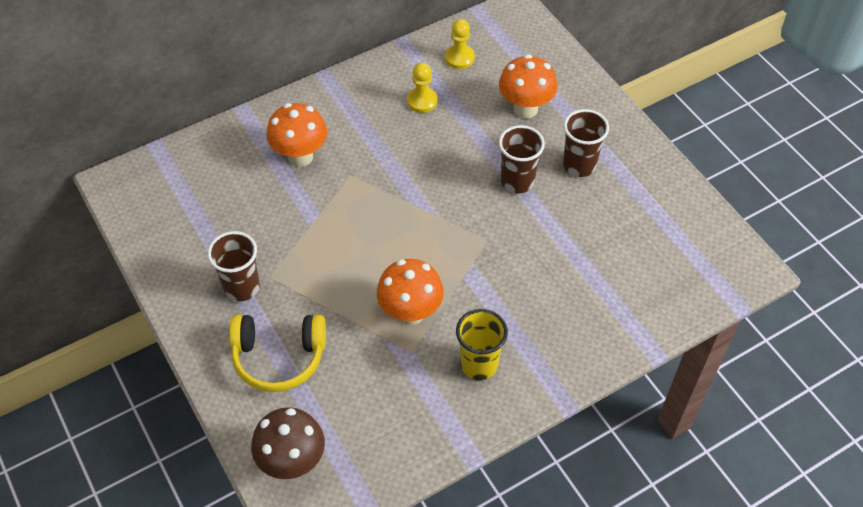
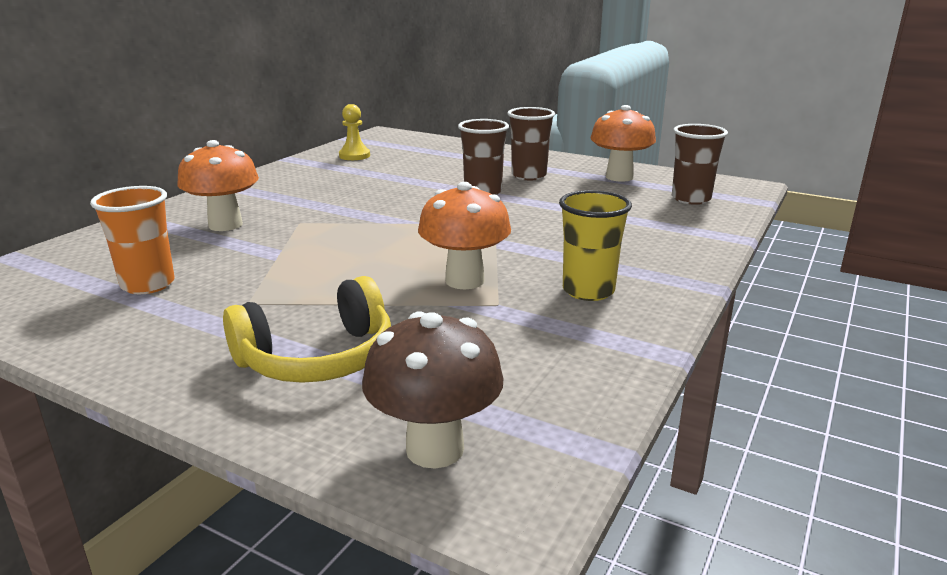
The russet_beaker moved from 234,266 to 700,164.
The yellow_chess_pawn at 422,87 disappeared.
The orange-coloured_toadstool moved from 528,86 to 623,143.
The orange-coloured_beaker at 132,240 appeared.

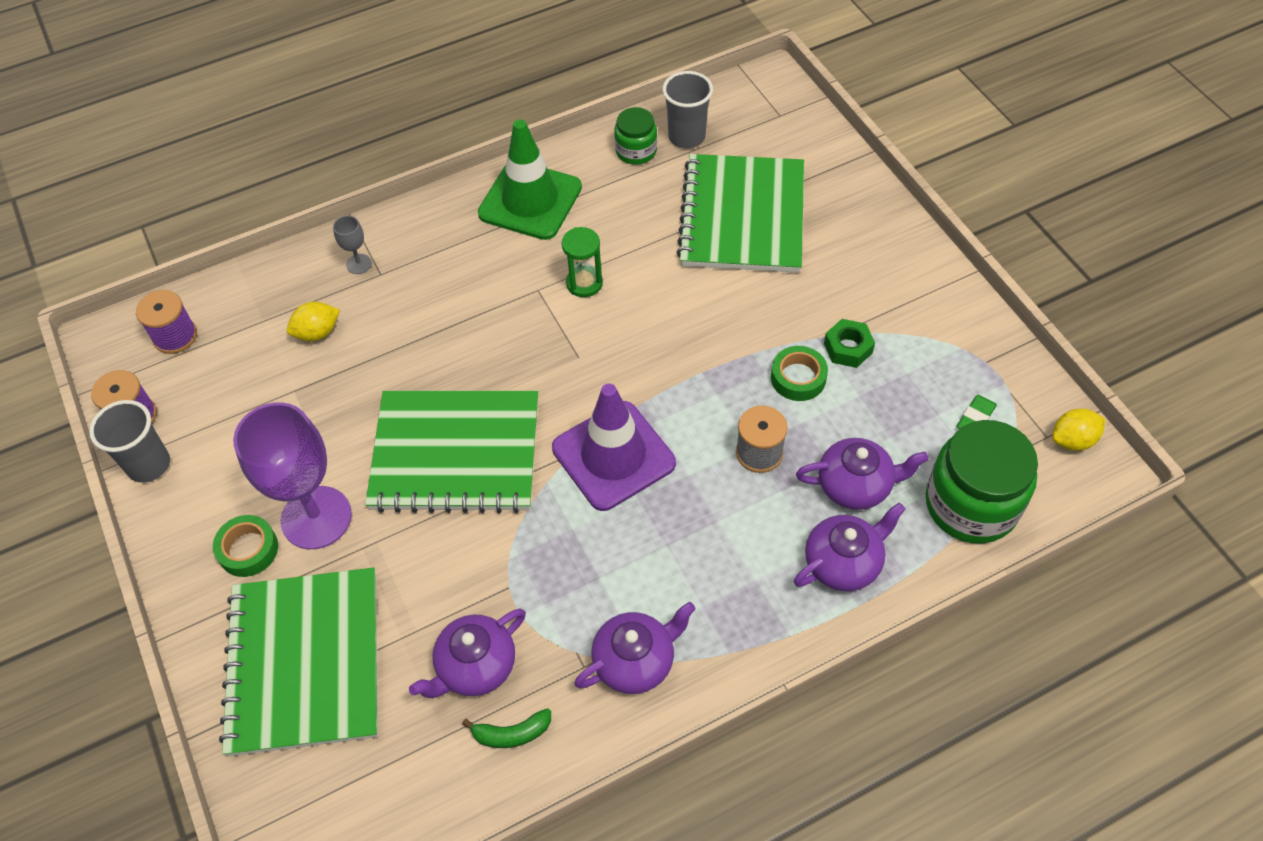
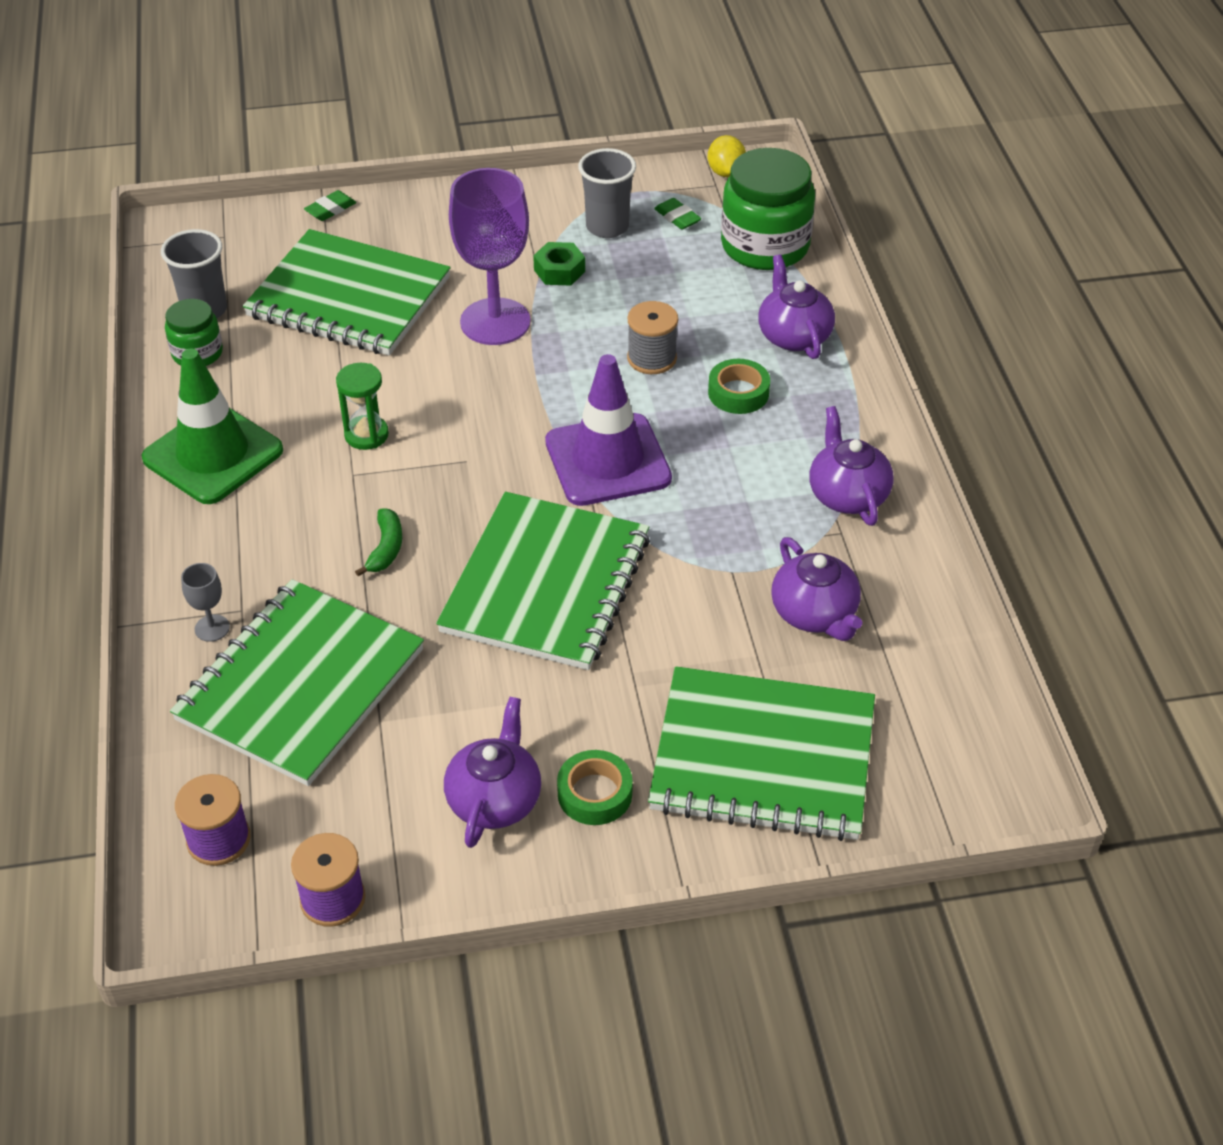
The gray_beaker moved from 129,441 to 607,193.
The royal_purple_wine_glass moved from 292,475 to 489,256.
The yellow_toy_lemon at 313,321 was replaced by the green_notebook at 297,682.
The green_banana_fruit moved from 506,728 to 378,542.
The green_sticky_tape moved from 799,373 to 739,386.
The royal_purple_tea_pot moved from 862,474 to 492,772.
The green_eraser at 330,205 appeared.

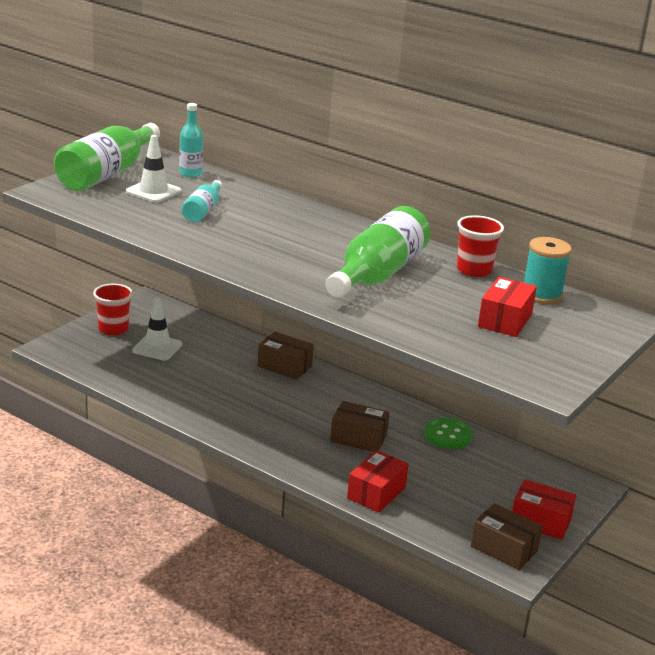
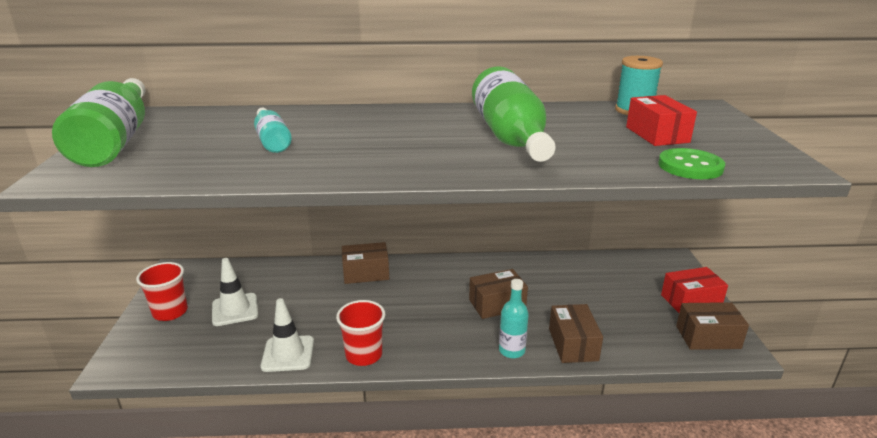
The snow-white_safety_cone moved from 153,169 to 287,335.
The aqua_flask moved from 191,140 to 514,318.
The red_box at 378,481 became the russet_box at 576,333.
The green_shirt_button moved from 448,433 to 691,163.
The red_beaker moved from 480,246 to 360,333.

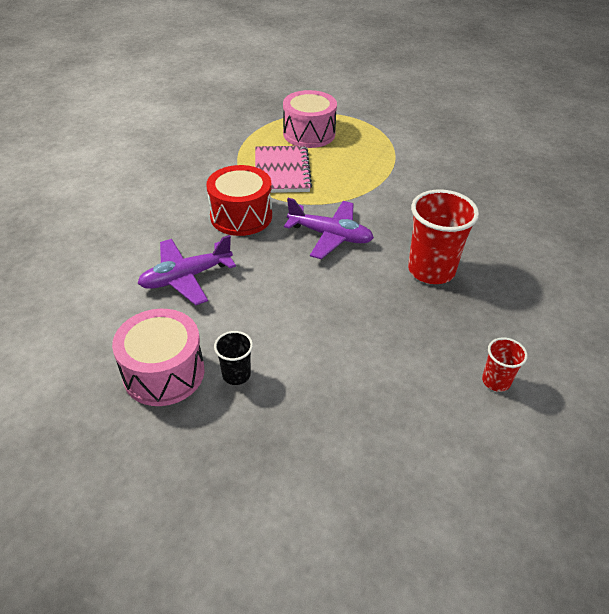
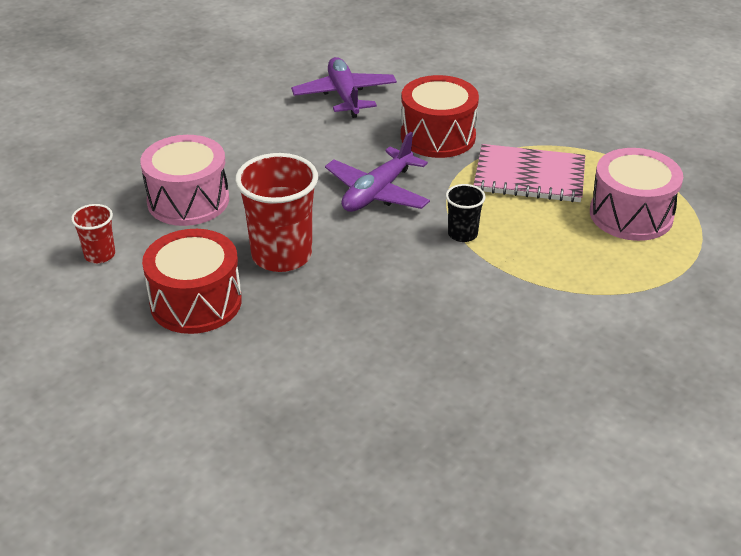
The rosy_drum moved from 158,357 to 184,180.
The black_beaker moved from 233,358 to 466,213.
The red_drum at 192,281 appeared.

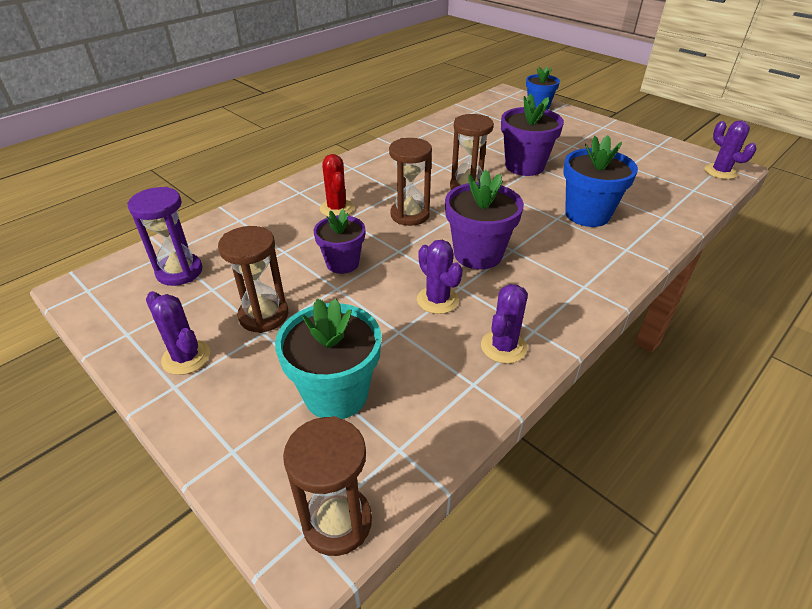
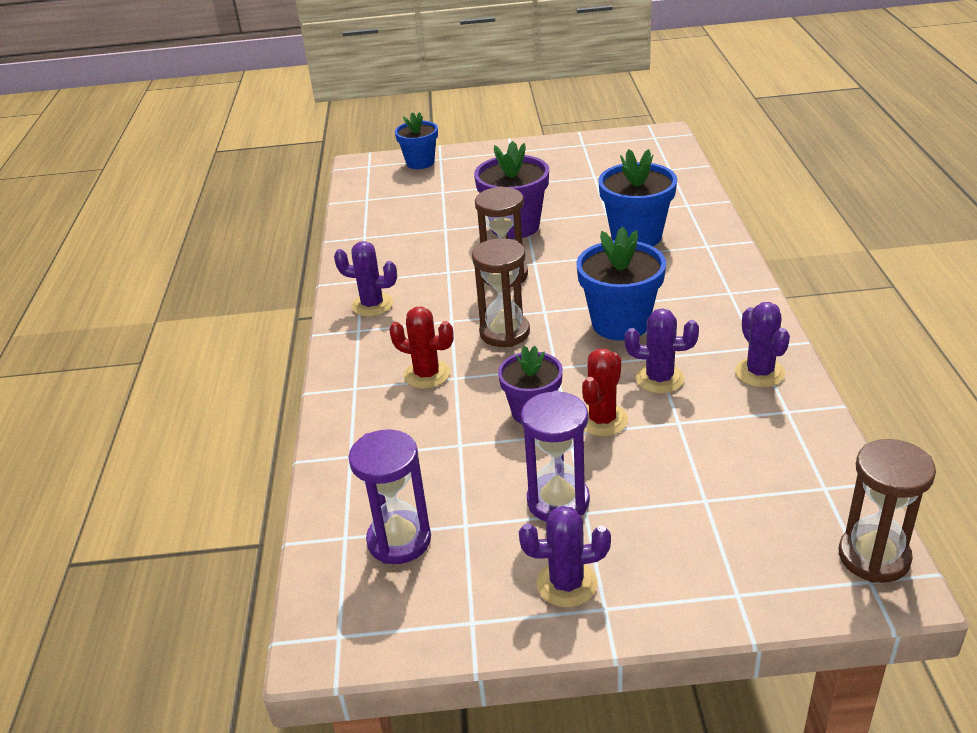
The russet_sandglass at 253,279 became the royal_purple_sandglass at 555,456.
The aqua_potted_plant at 328,358 disappeared.
The royal_purple_potted_plant at 484,219 became the royal_blue_potted_plant at 621,283.
The royal_purple_cactus moved from 730,149 to 365,278.
The red_cactus at 605,392 appeared.

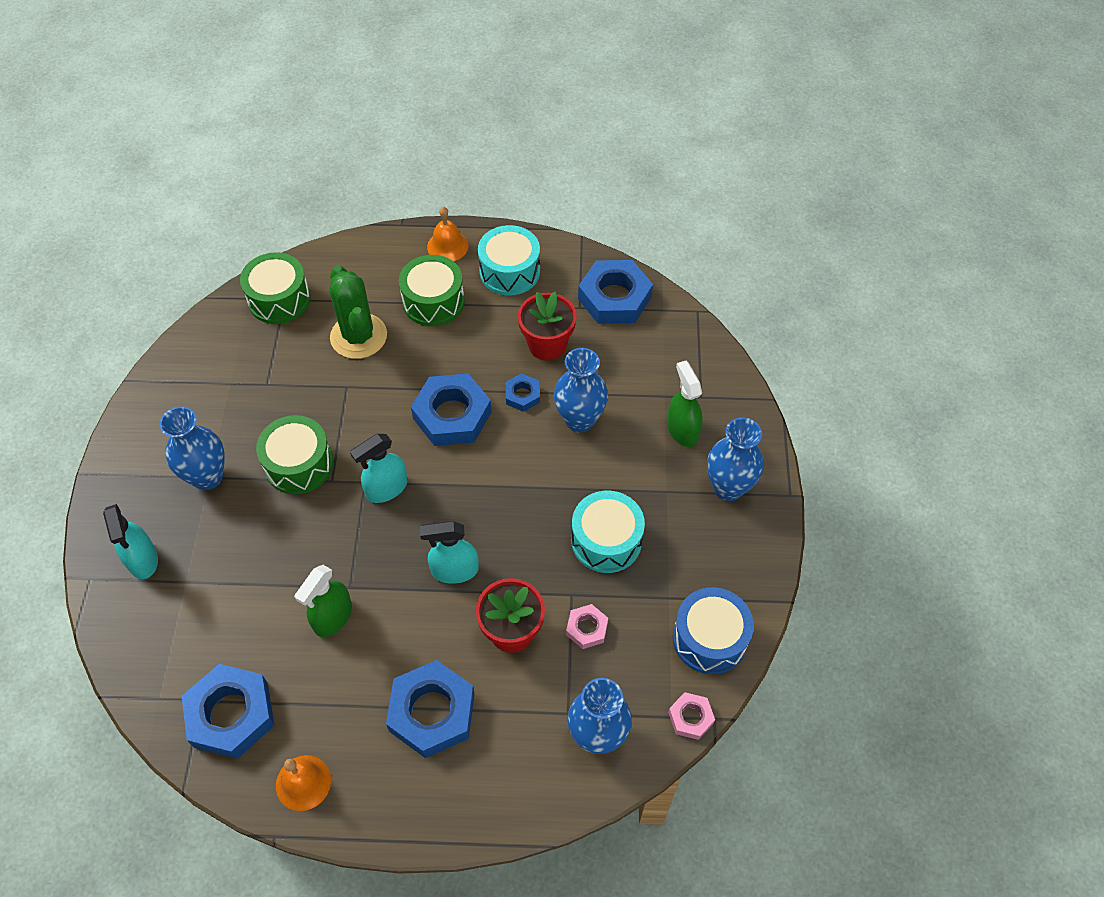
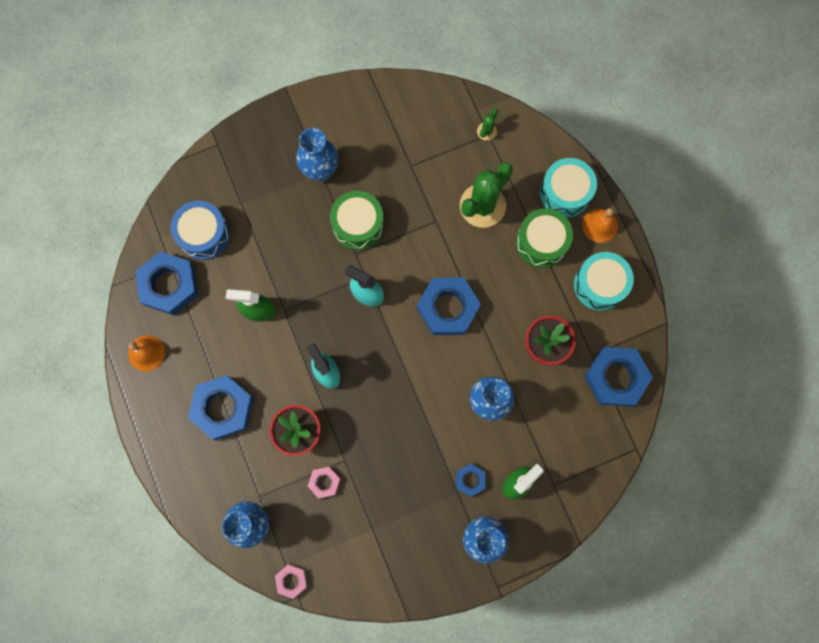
The aqua_spray_cleaner at 130,541 disappeared.
The green_drum at 275,288 was replaced by the green_cactus at 487,124.
The royal_blue_nut moved from 522,392 to 470,480.
The aqua_drum moved from 608,532 to 568,188.
The royal_blue_drum moved from 713,630 to 200,230.

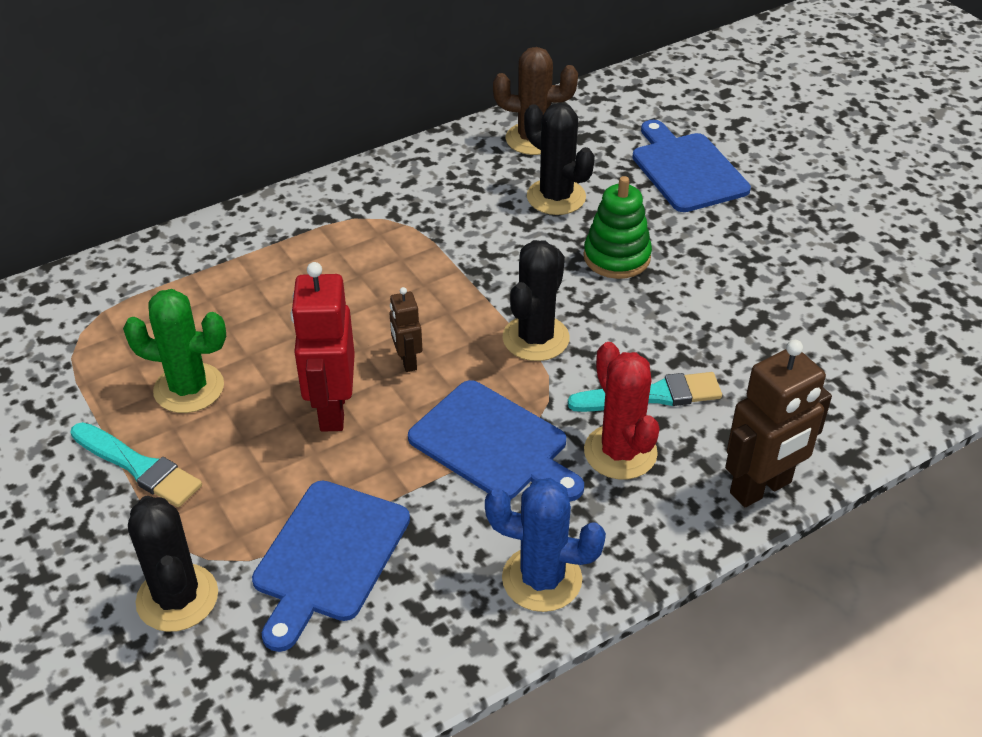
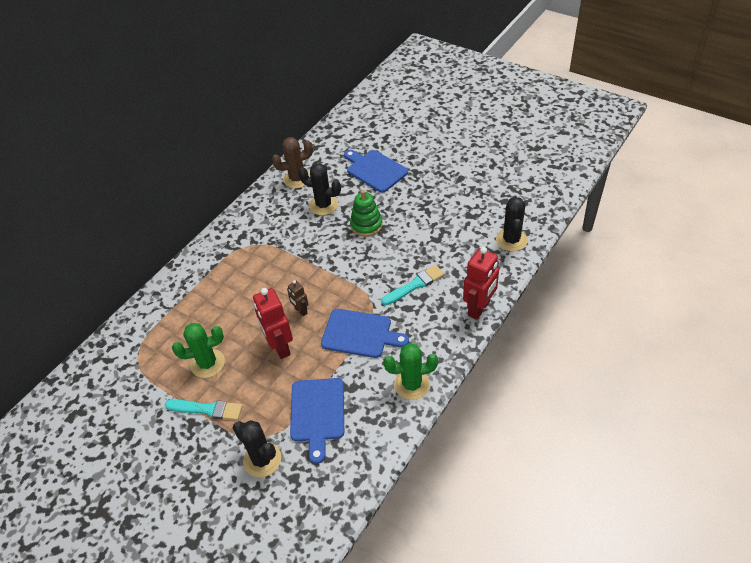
The royal_blue_cactus at 545,545 became the green_cactus at 410,371.
The black_cactus moved from 536,300 to 512,224.
The red_cactus at 621,410 disappeared.
The russet_toy_robot at 778,423 became the red_toy_robot at 481,283.

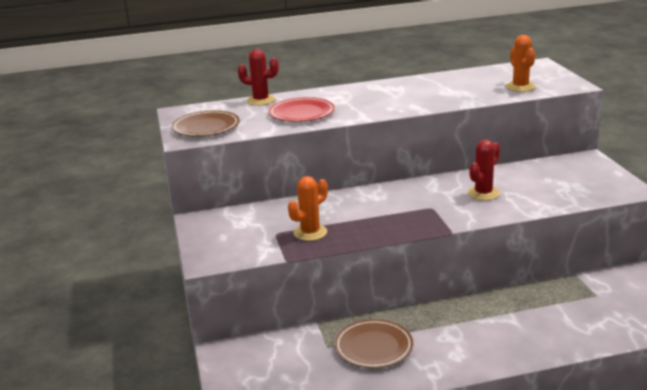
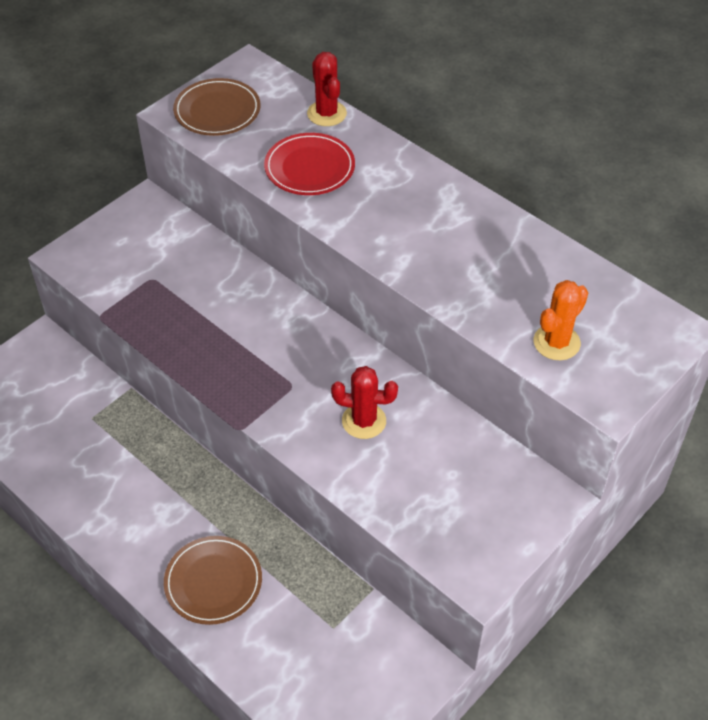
The orange-coloured_cactus at 308,208 disappeared.
The russet_plate moved from 374,343 to 213,580.

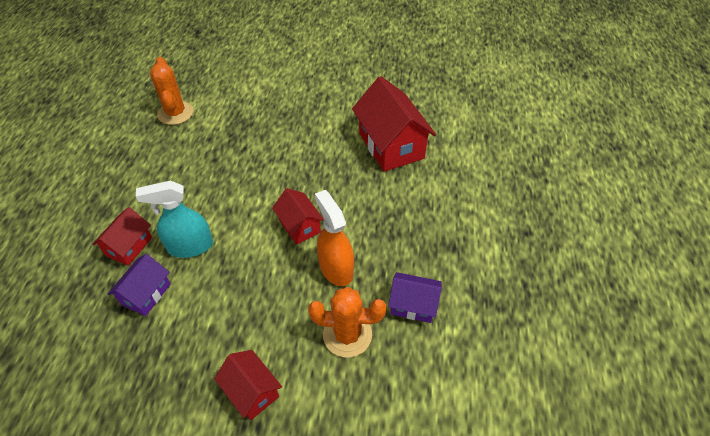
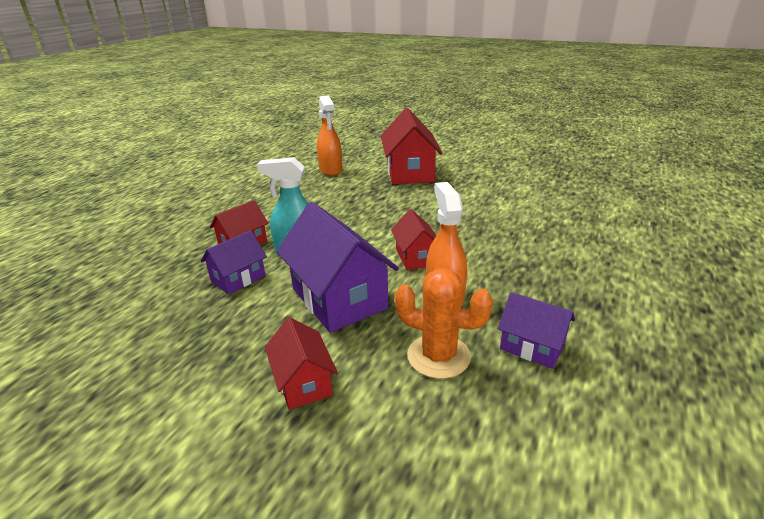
The orange-coloured_cactus at 172,91 was replaced by the orange-coloured_spray_cleaner at 329,136.
The red_cottage moved from 394,124 to 412,146.
The royal_purple_cottage at 338,267 appeared.

